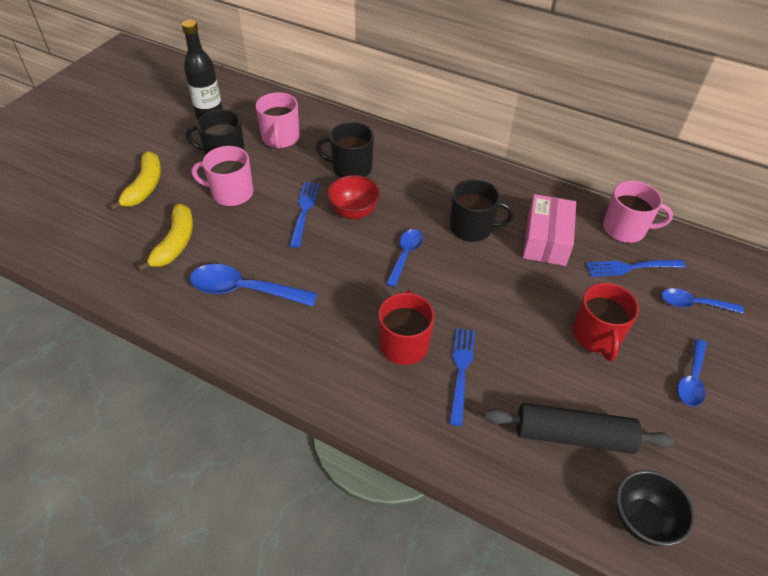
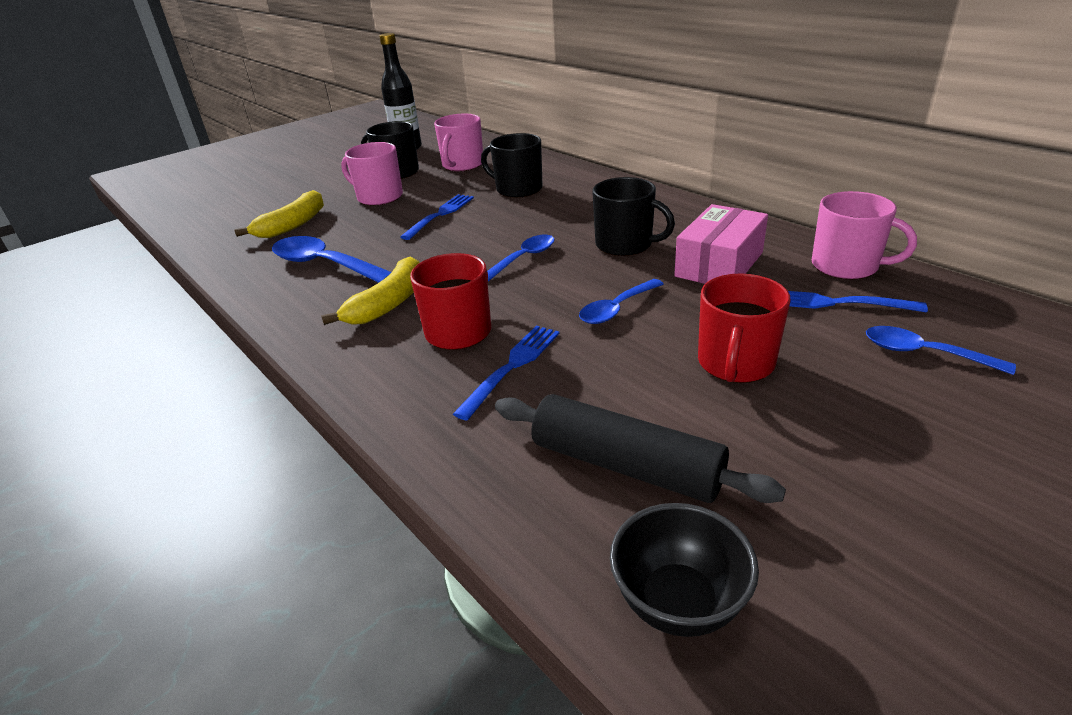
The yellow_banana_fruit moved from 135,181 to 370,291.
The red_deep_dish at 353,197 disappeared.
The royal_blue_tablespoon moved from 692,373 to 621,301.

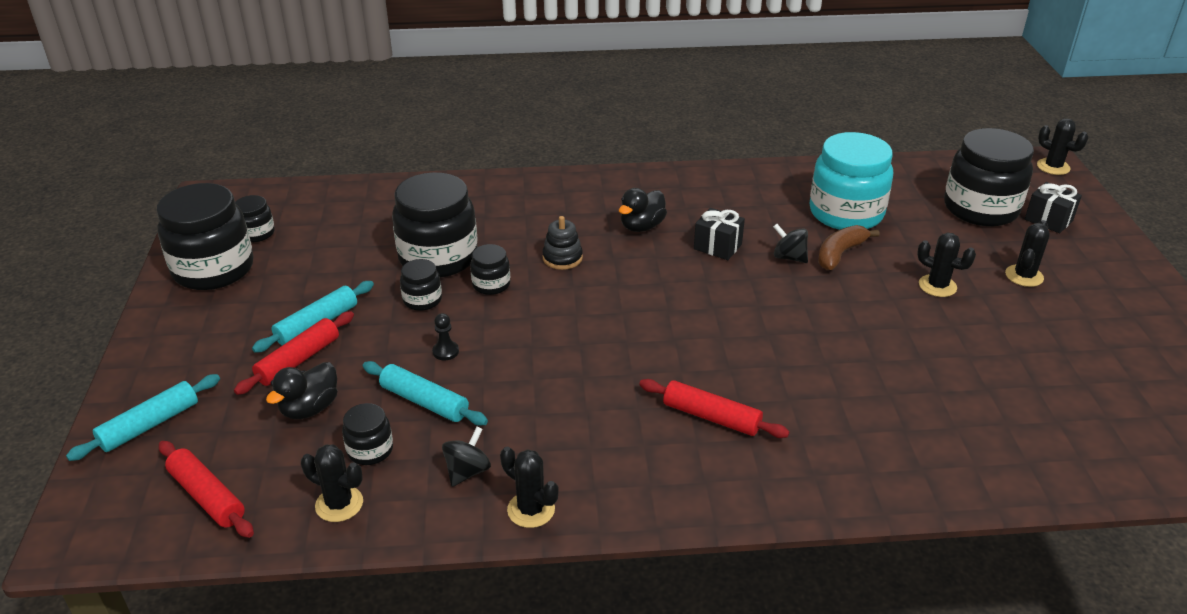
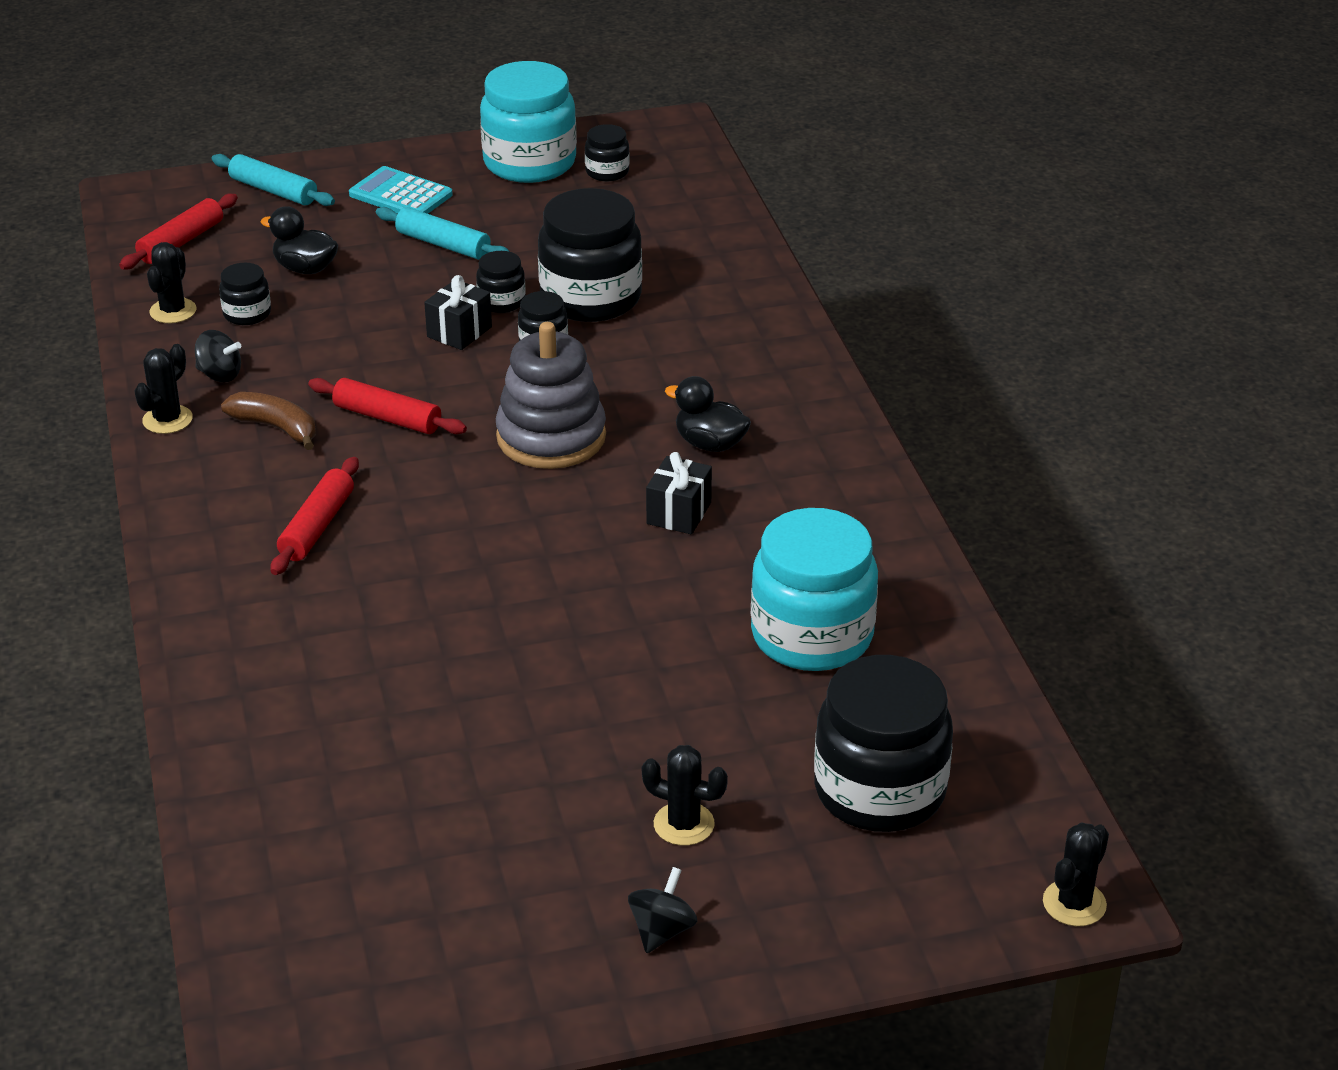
The black_preserve_jar at 205,236 became the aqua_preserve_jar at 528,122.
The red_dough_roller moved from 294,353 to 387,406.
The aqua_dough_roller at 425,393 disappeared.
The black_chess_pawn at 445,336 disappeared.
The black_stacking_toy at 562,243 disappeared.
The black_spinning_top moved from 790,243 to 663,910.
The russet_banana_fruit moved from 849,247 to 268,421.
The black_cactus at 946,265 disappeared.
The black_wrapped_gift moved from 1053,207 to 458,312.
The aqua_calculator at 401,190 appeared.
The gray_stacking_toy at 551,395 appeared.

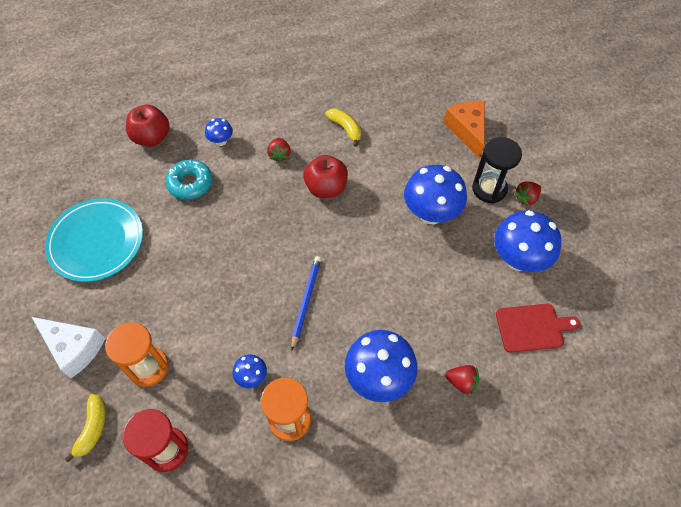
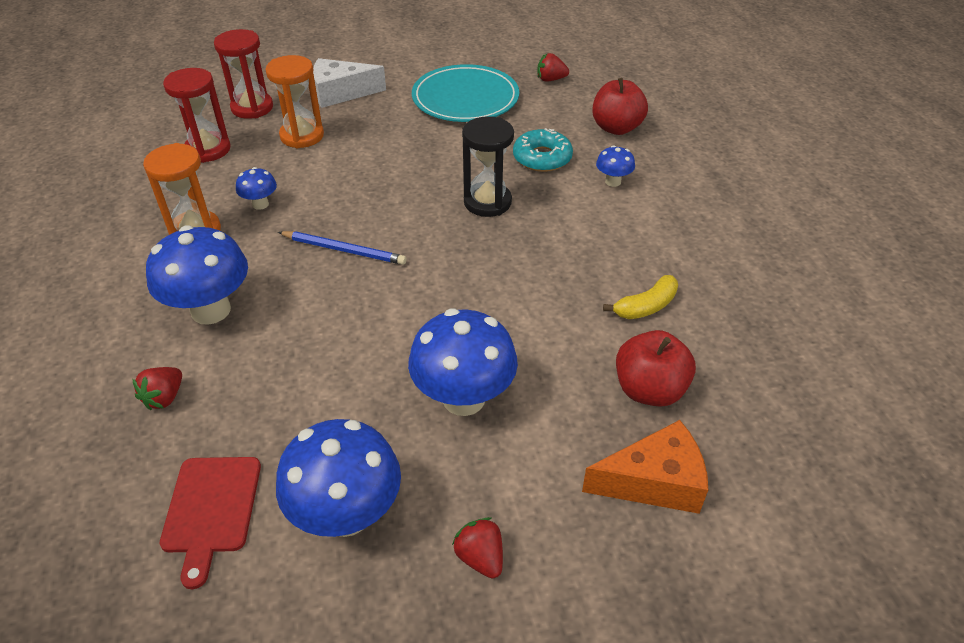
The snow-white_cheese_wedge at 68,347 turned 45 degrees clockwise.
The yellow_banana_fruit at 85,428 was replaced by the red_sandglass at 243,74.
The red_strawberry moved from 279,150 to 553,67.
The red_apple moved from 325,176 to 656,368.
The black_sandglass moved from 497,170 to 488,166.

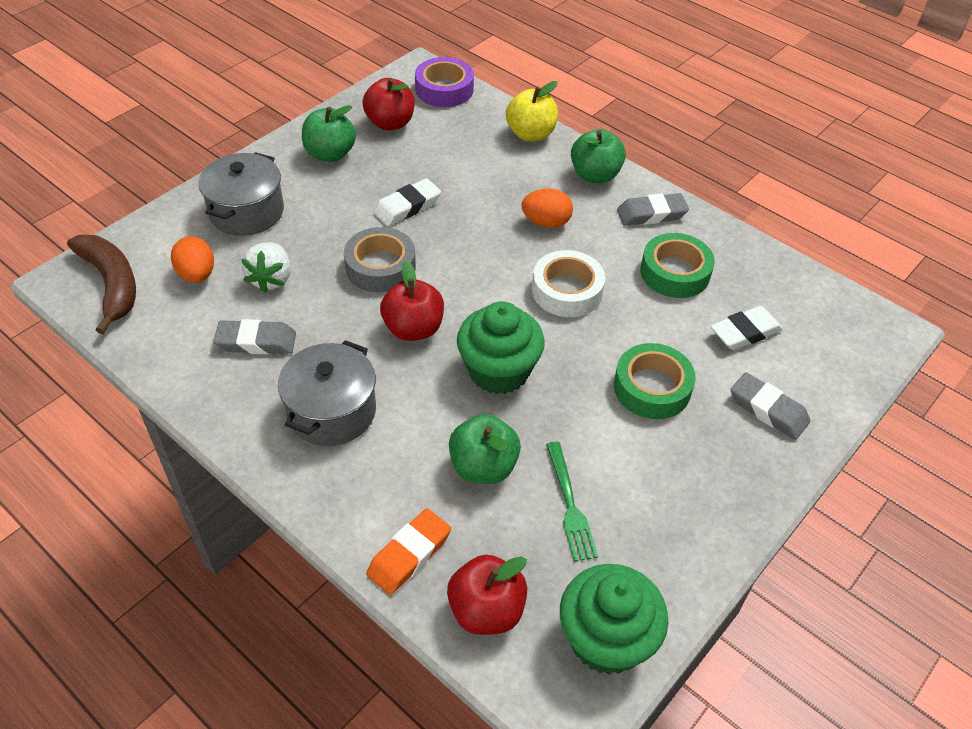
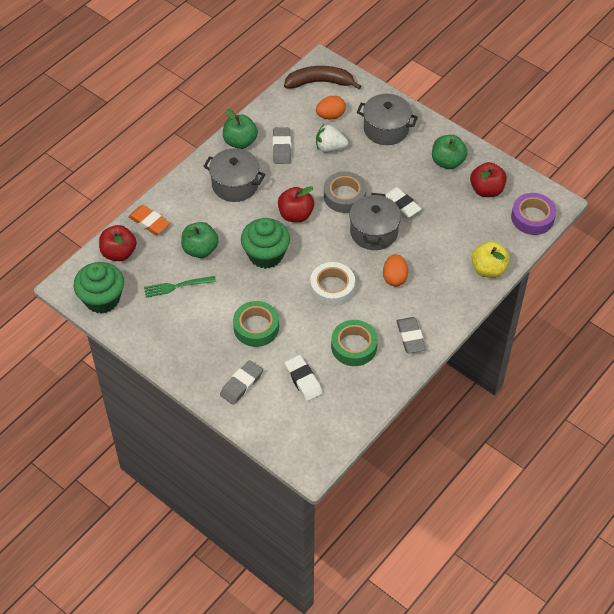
The russet_banana_fruit at 101,284 turned 150 degrees counterclockwise.
The green_apple moved from 598,156 to 240,129.
The gray_stockpot at 375,221 appeared.

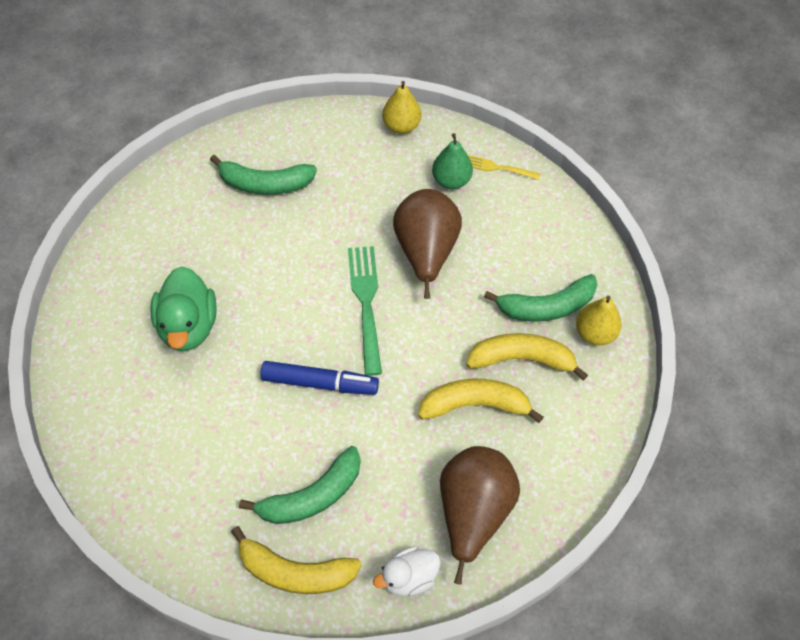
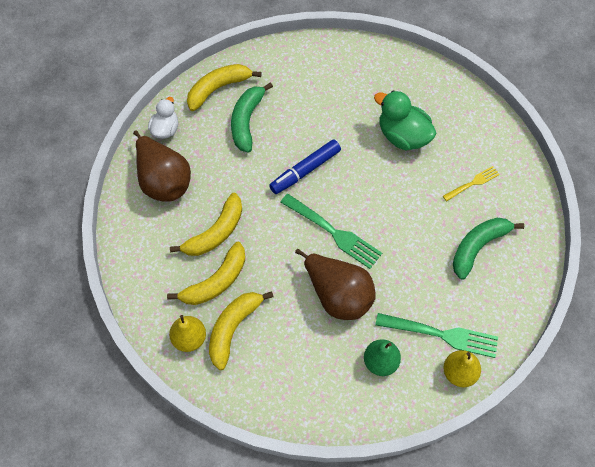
The yellow_dinner_fork moved from 504,167 to 471,183.
The green_banana_fruit at 541,298 became the yellow_banana_fruit at 241,330.
The green_dinner_fork at 436,335 appeared.

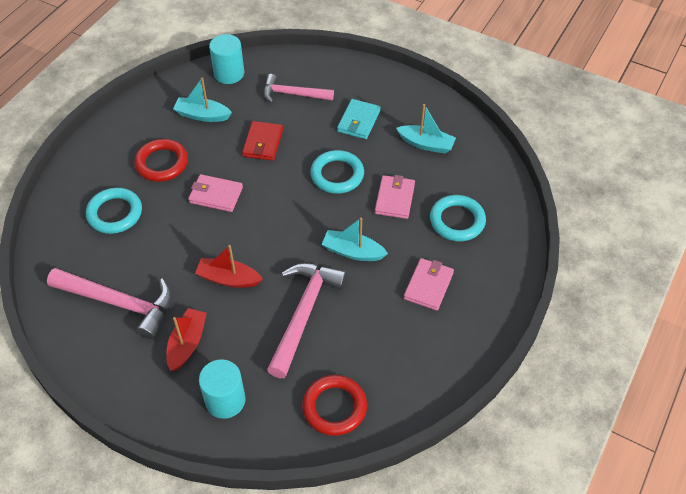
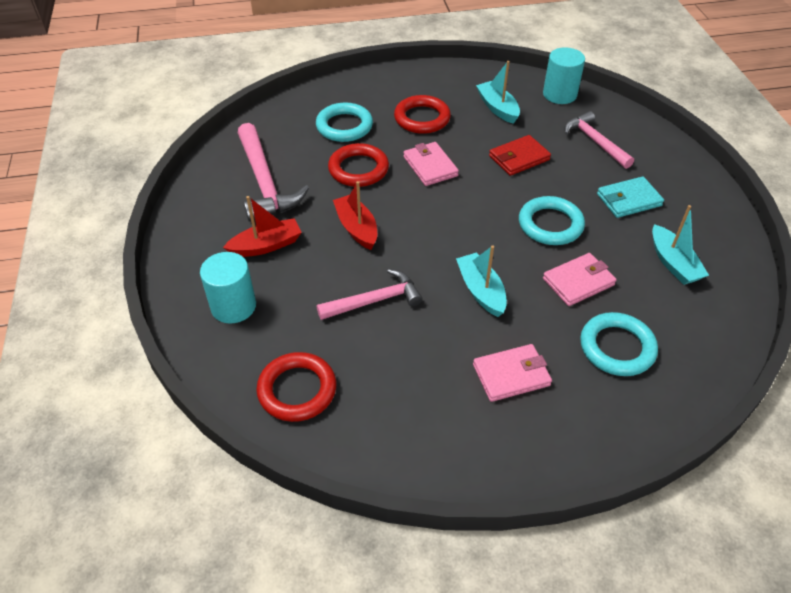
The rosy_hammer at 307,320 changed to 0.66 times the size.
The red_ring at 358,165 appeared.

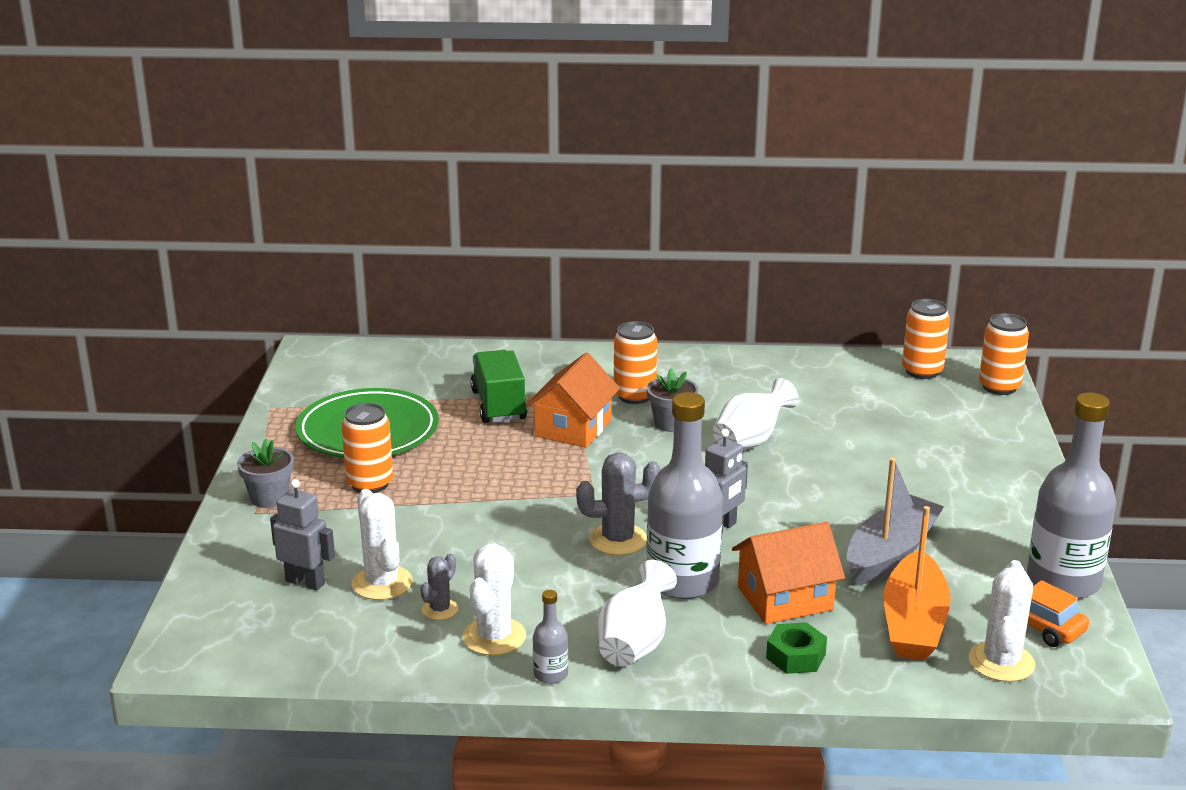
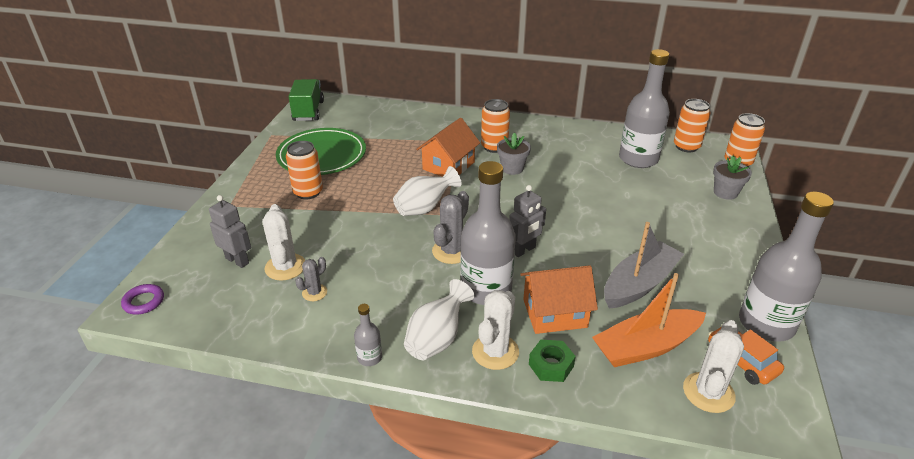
The gray_potted_plant moved from 265,473 to 732,177.
The snow-white_cactus moved from 494,599 to 495,330.
The green_lorry moved from 498,386 to 306,100.
The gray_cactus at 618,503 turned 60 degrees counterclockwise.
The snow-white_vase moved from 756,413 to 427,191.
The orange-coloured_sailboat at 917,583 turned 45 degrees clockwise.
The royal_purple_ring at 142,299 appeared.
The gray_flask at 644,108 appeared.

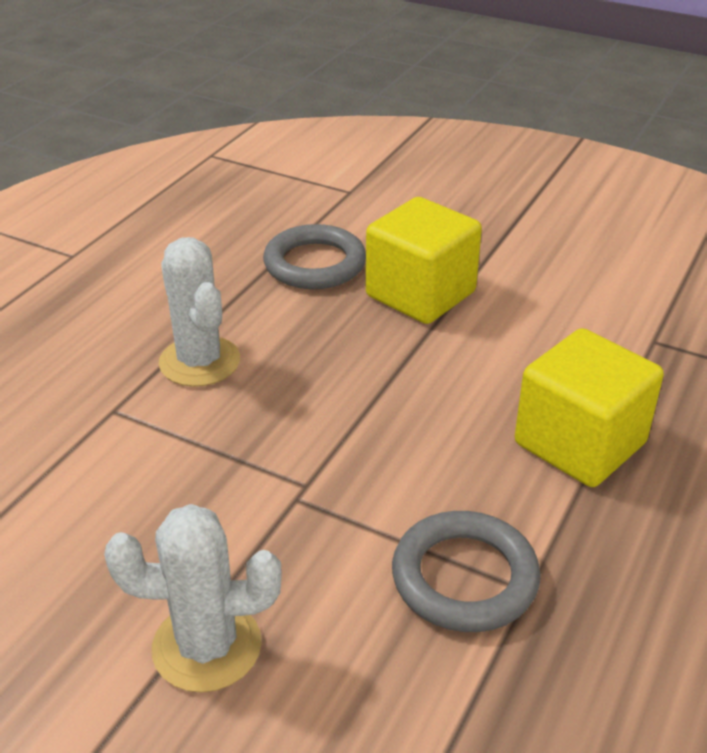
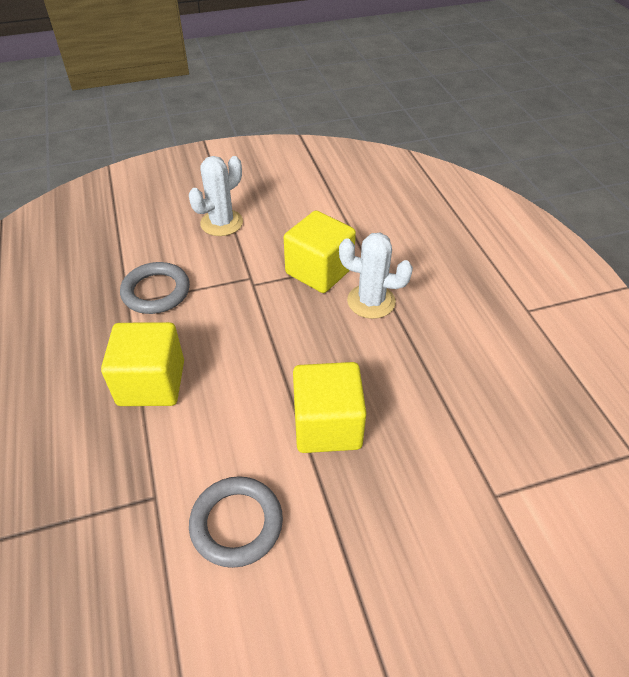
The gray_ring moved from 314,256 to 236,522.
The yellow_cube at 320,251 appeared.

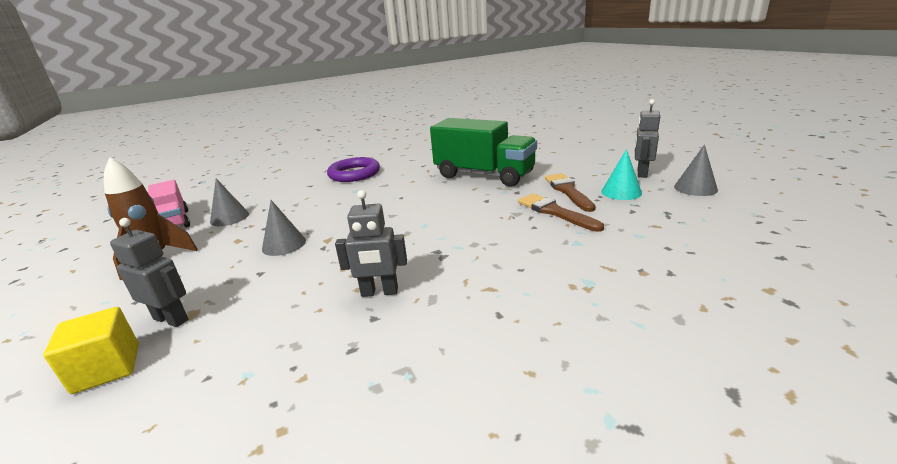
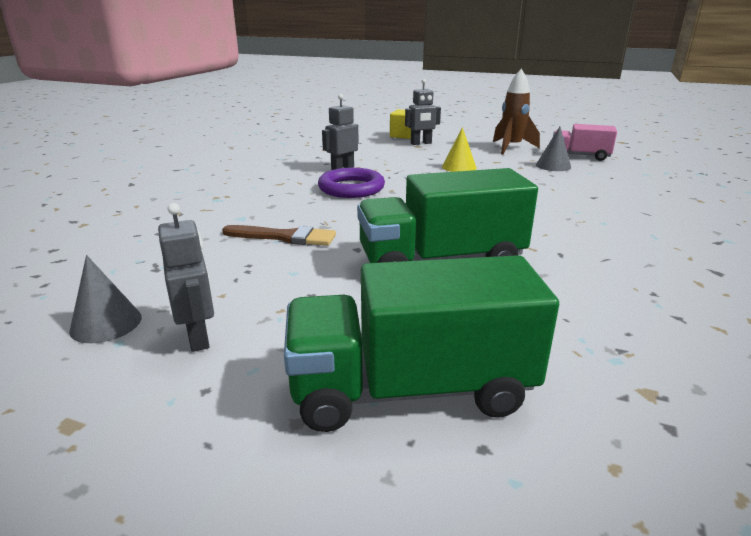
The gray_cone at 284,228 became the yellow_cone at 459,149.
The royal_purple_ring moved from 353,169 to 351,183.
The russet_paint_brush at 570,192 disappeared.
The aqua_cone at 621,174 disappeared.
The green_lorry at 421,343 appeared.

